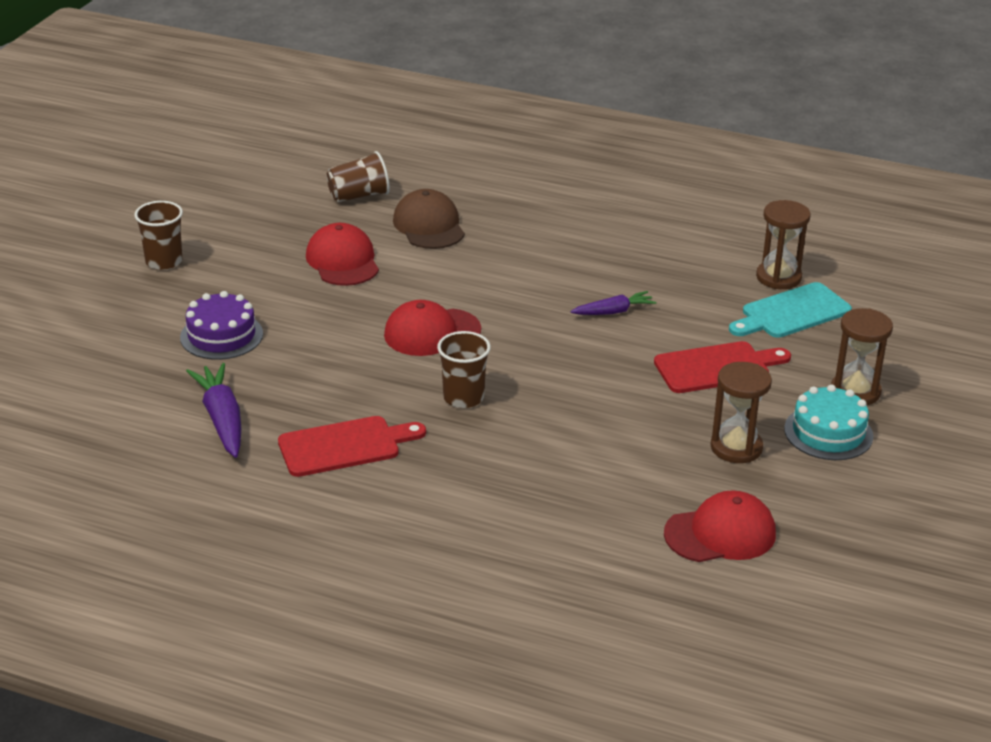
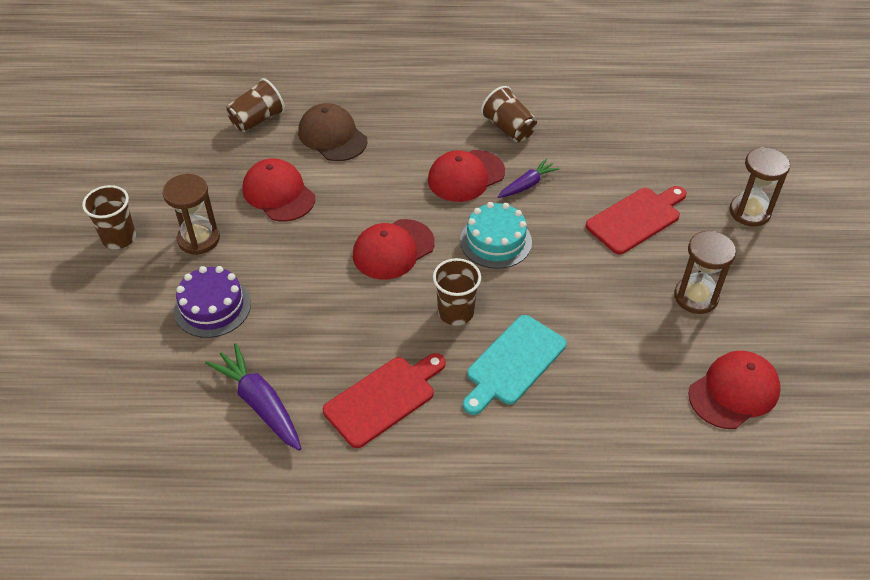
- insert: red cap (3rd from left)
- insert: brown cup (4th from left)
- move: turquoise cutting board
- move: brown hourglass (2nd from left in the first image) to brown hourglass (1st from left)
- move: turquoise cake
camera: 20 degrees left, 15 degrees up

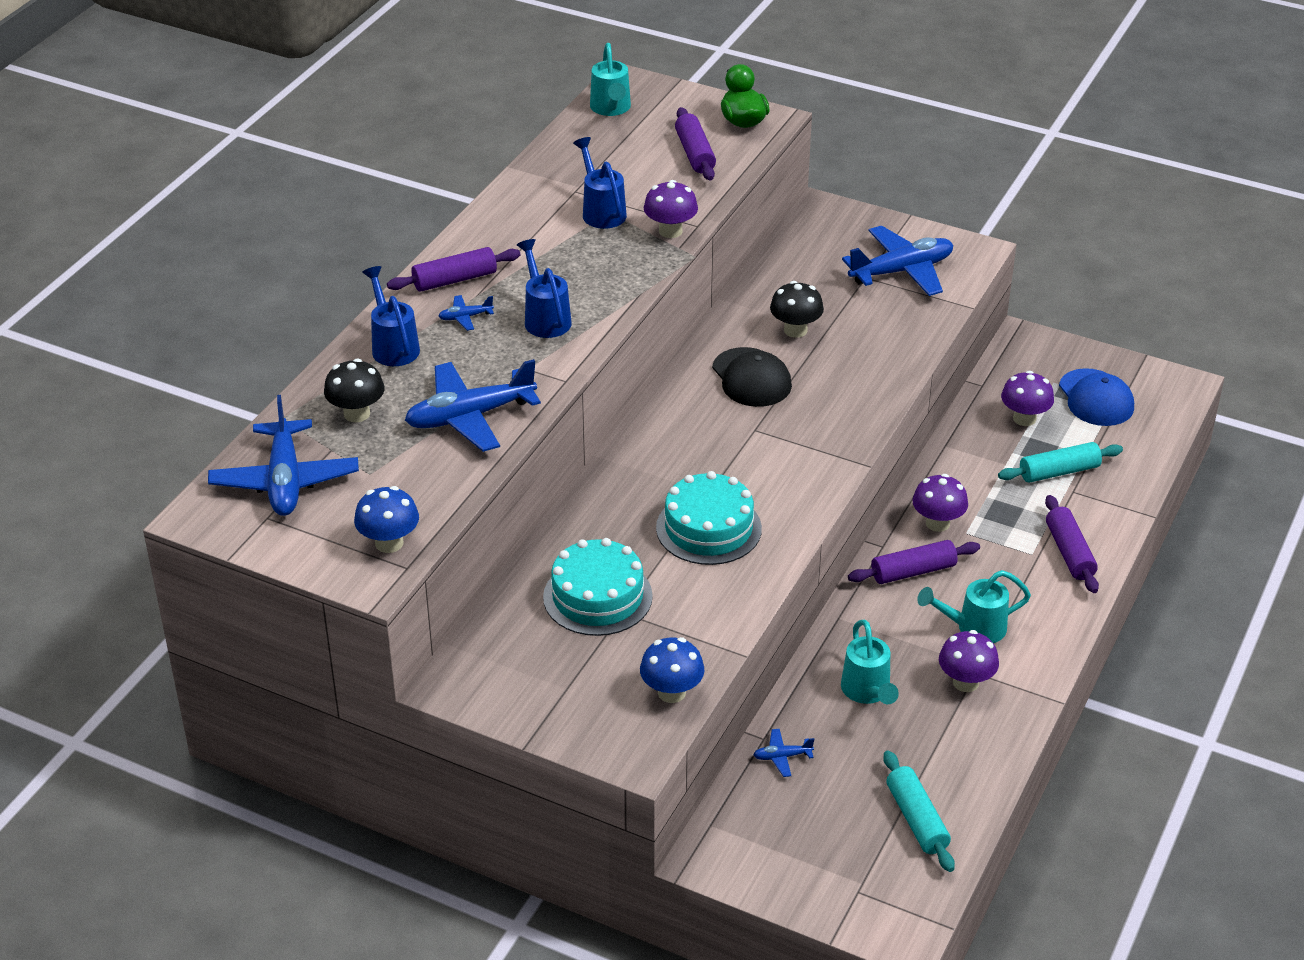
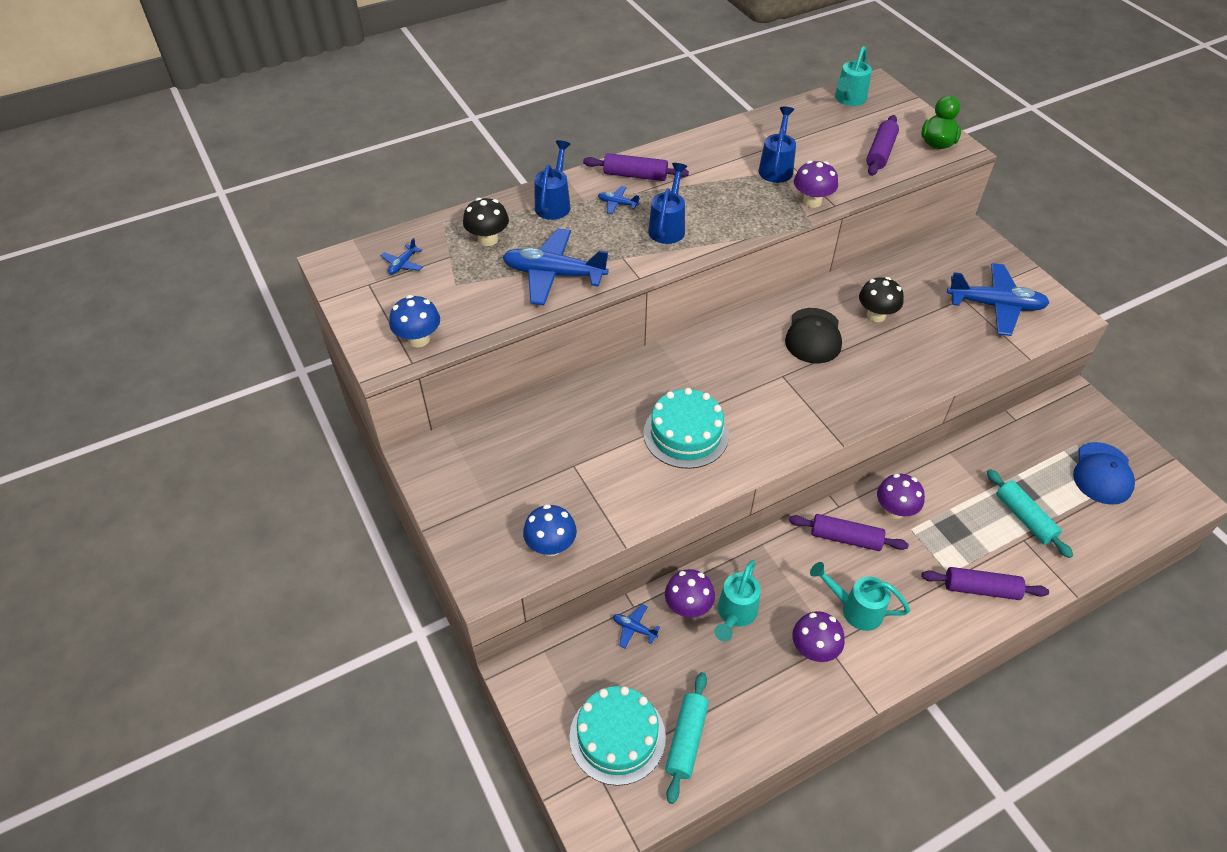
- move: turquoise cake (1st from left)
- move: purple mushroom (4th from left in the first image) to purple mushroom (1st from left)
- rotate: turquoise rolling pin (2nd from left) 45 degrees clockwise
- rotate: purple rolling pin (4th from left) 75 degrees clockwise
- resize: blue plane (1st from left) x0.43
camera: 35 degrees right, 10 degrees up

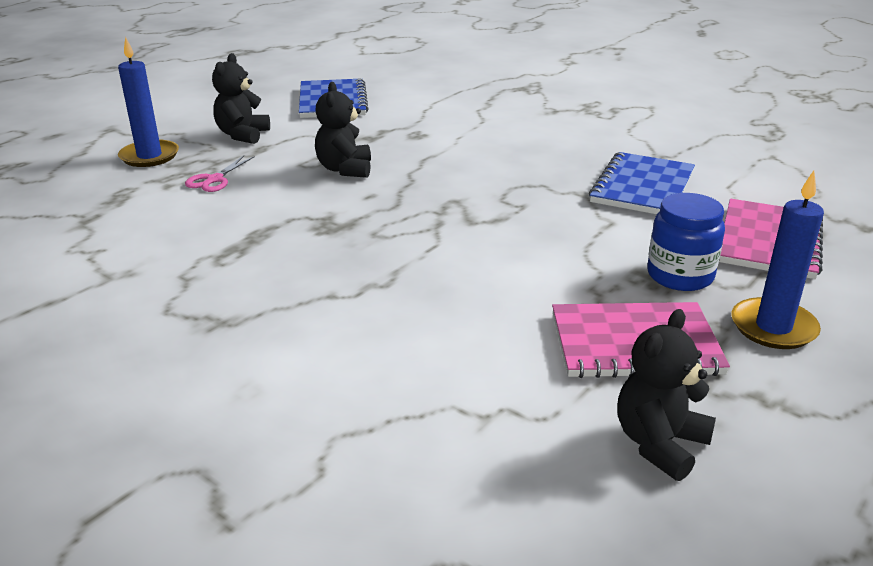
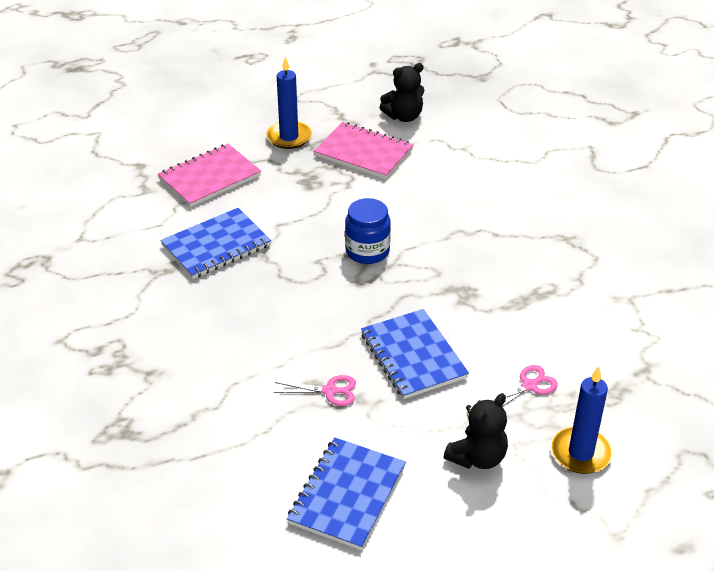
- insert: pink scissors (1st from left)
- move: blue jar
- replace: black teddy bear (2nd from left) to blue notebook (3rd from left)
camera: 150 degrees left, 10 degrees up

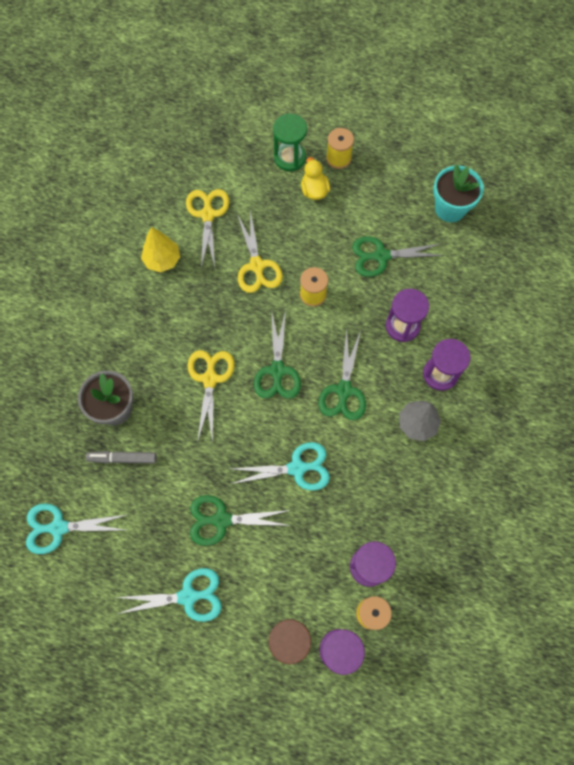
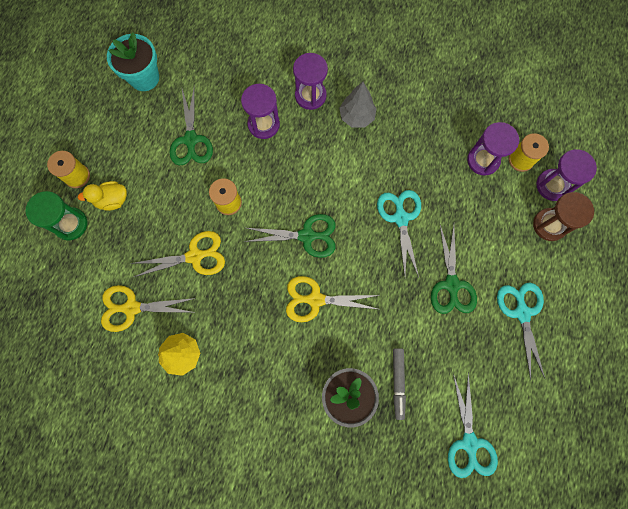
- delete: green scissors (3rd from left)
camera: 90 degrees left, 5 degrees up

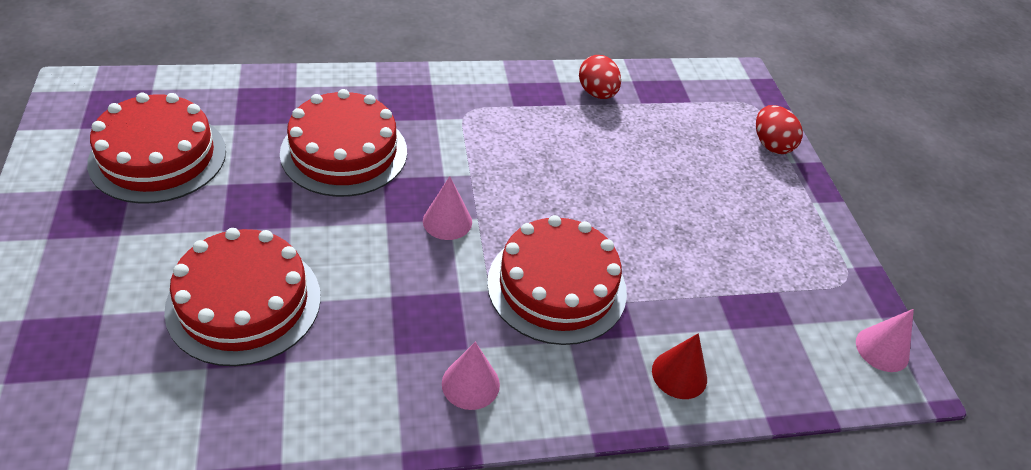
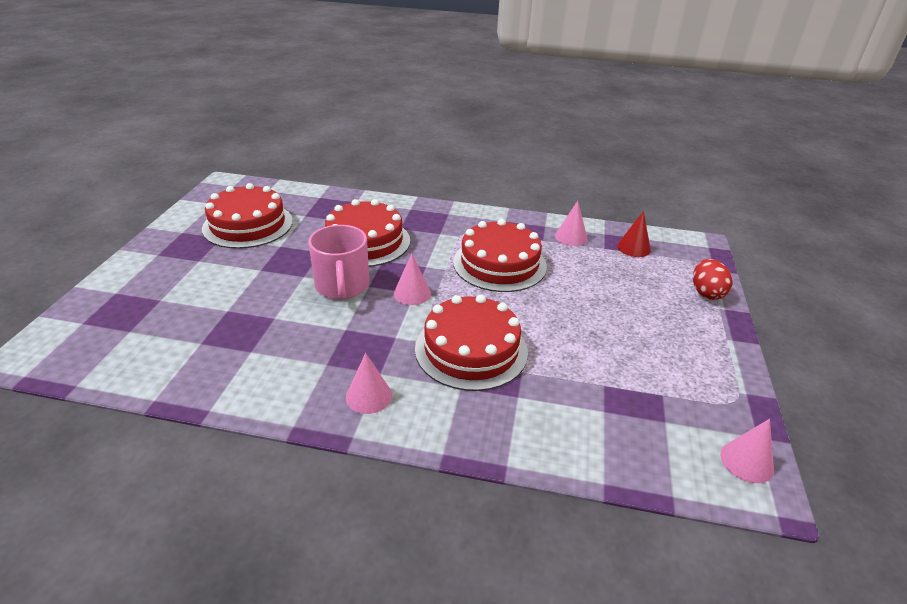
- insert: pink mug
- move: red cake (2nd from left in the first image) to red cake (4th from left)
- move: red cone
- replace: red egg (1st from left) to pink cone (3rd from left)
camera: 25 degrees right, 10 degrees down

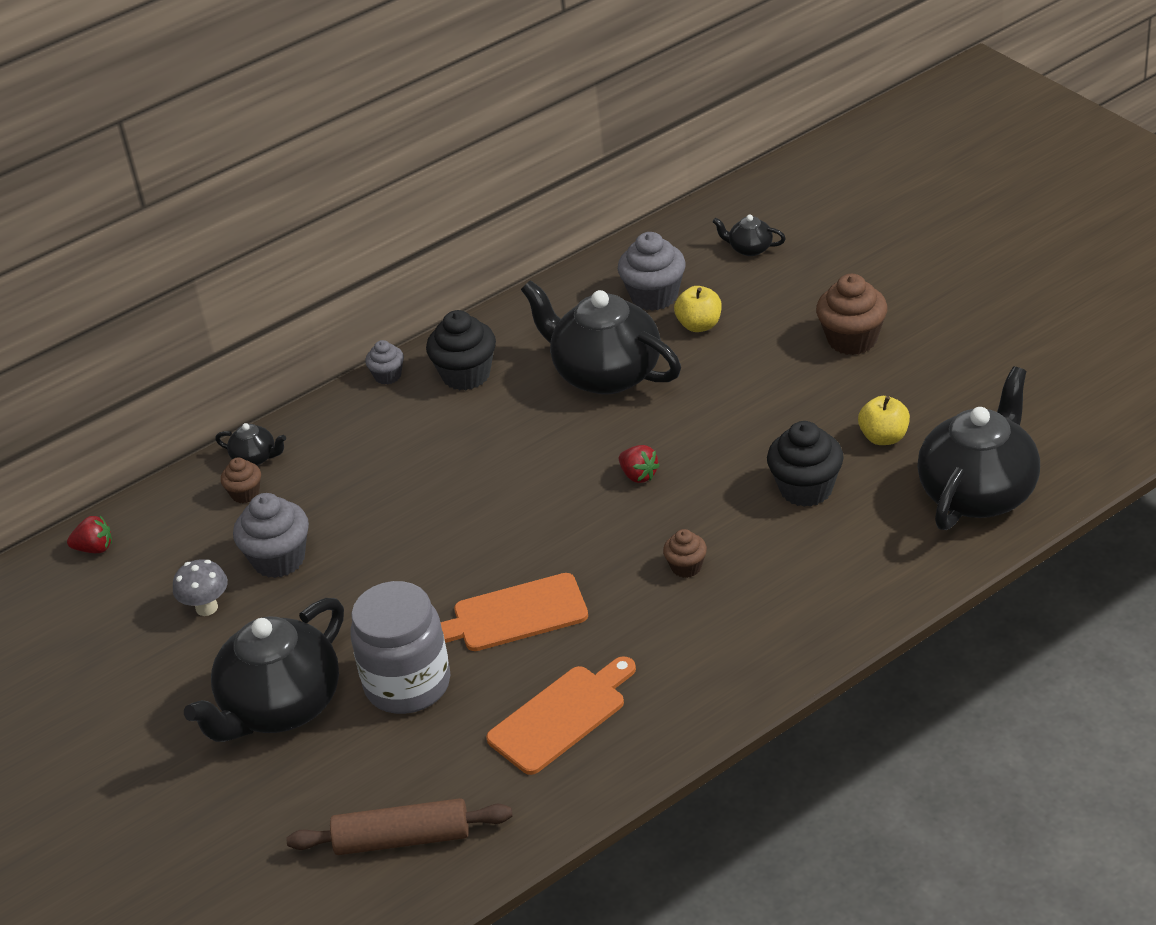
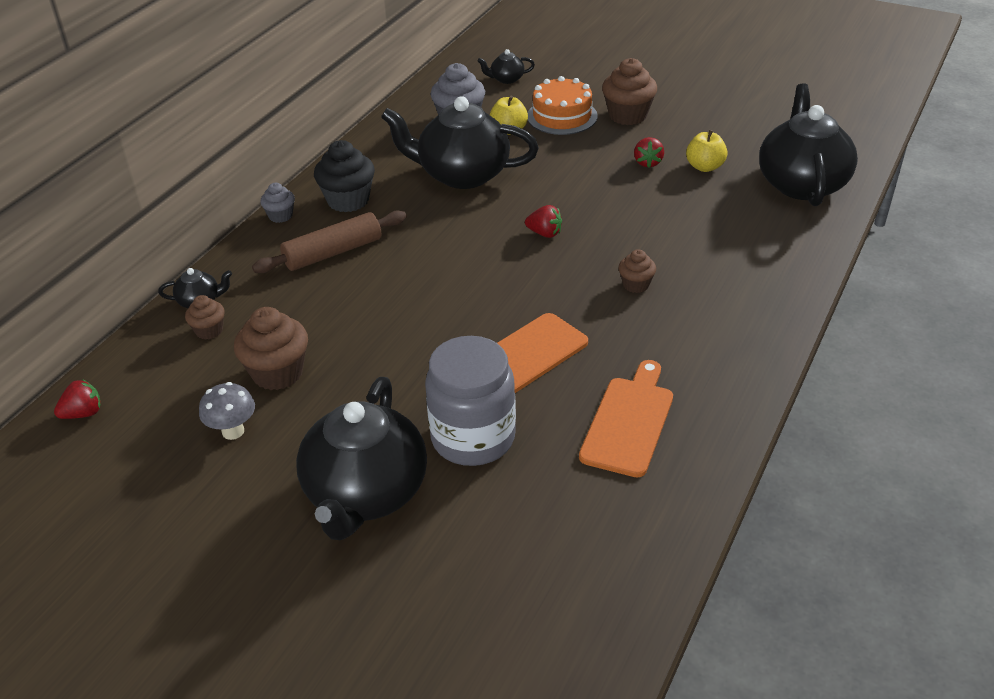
- delete: black cupcake (2nd from left)
- insert: orange cake
- insert: red strawberry (3rd from left)
- move: brown rolling pin
- recolor: grey cupcake (1st from left) to brown cupcake (2nd from left)
camera: 30 degrees left, 0 degrees up

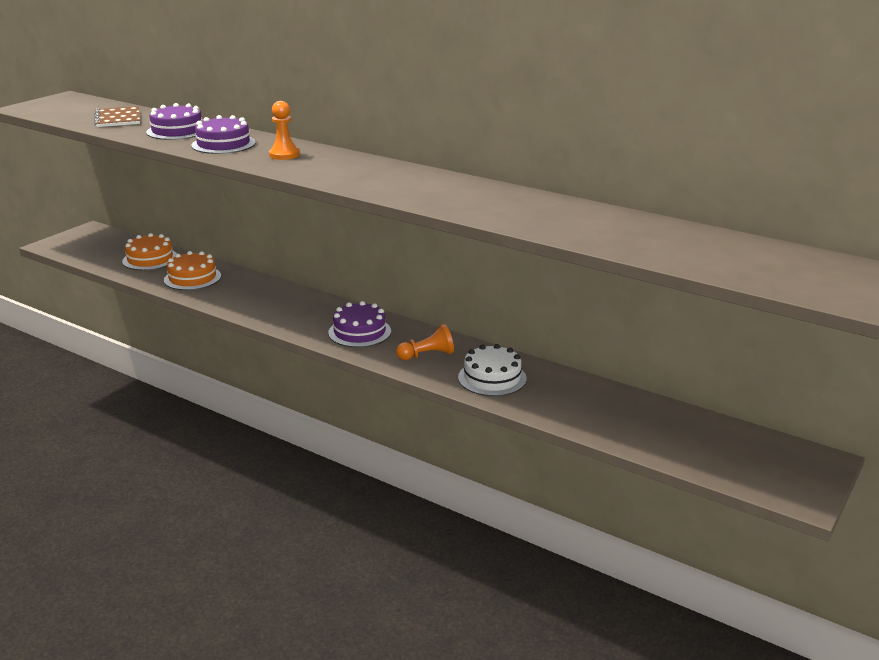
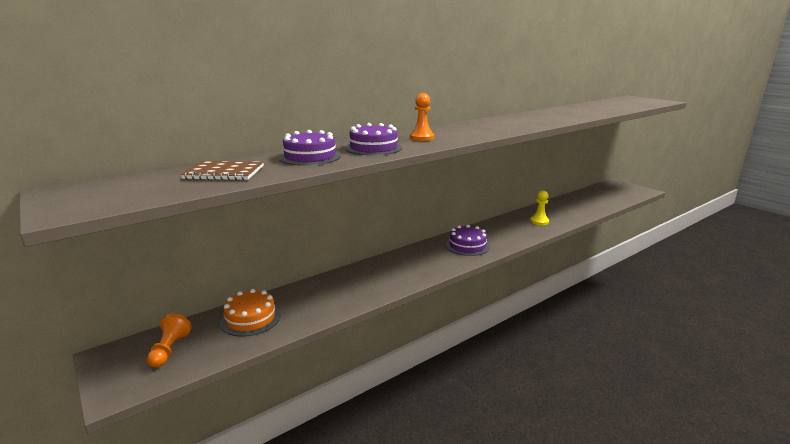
- delete: orange cake (2nd from left)
- move: orange pawn (2nd from left in the first image) to orange pawn (1st from left)
- replace: white cake to yellow pawn
camera: 70 degrees left, 5 degrees down

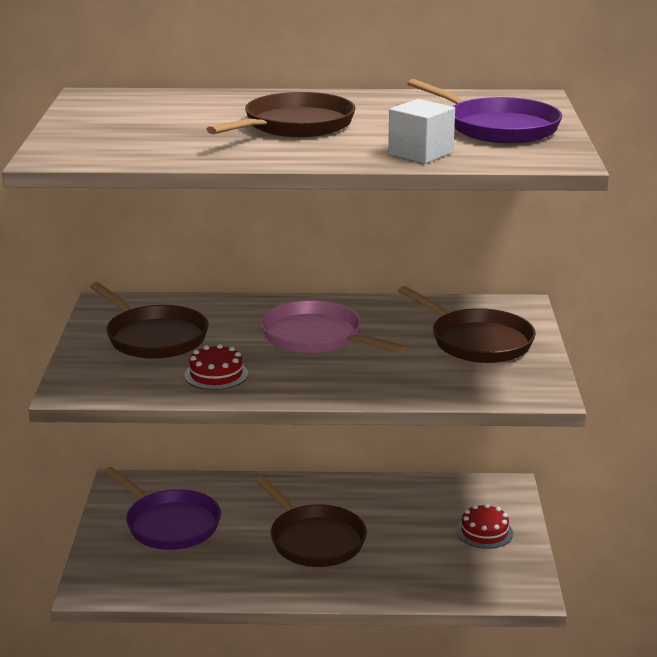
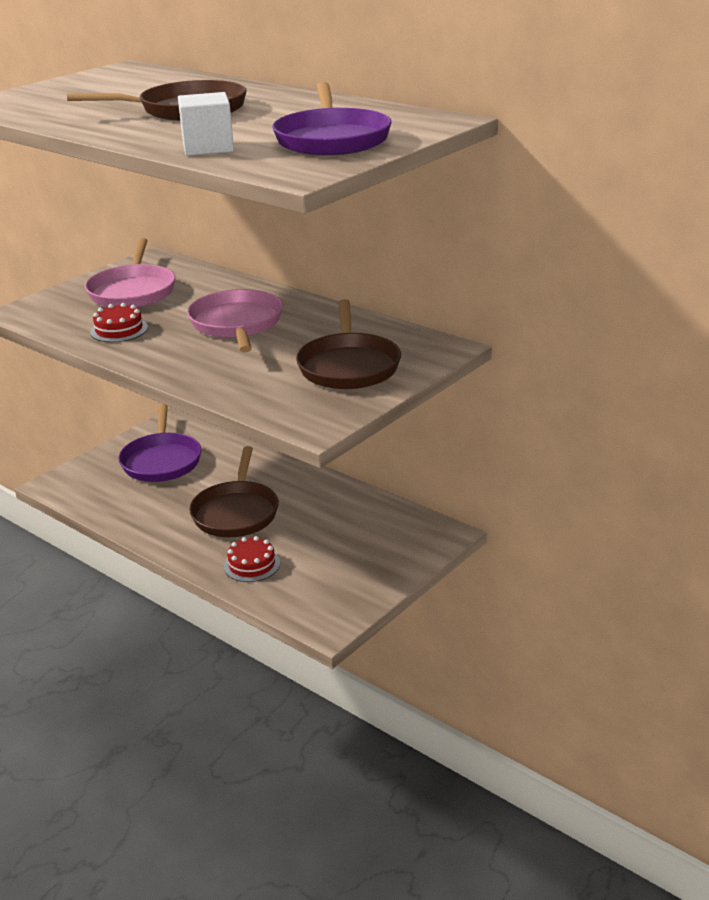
- move: red cake (2nd from left)
- recolor: brown pan (1st from left) to pink pan (1st from left)
camera: 40 degrees right, 5 degrees up

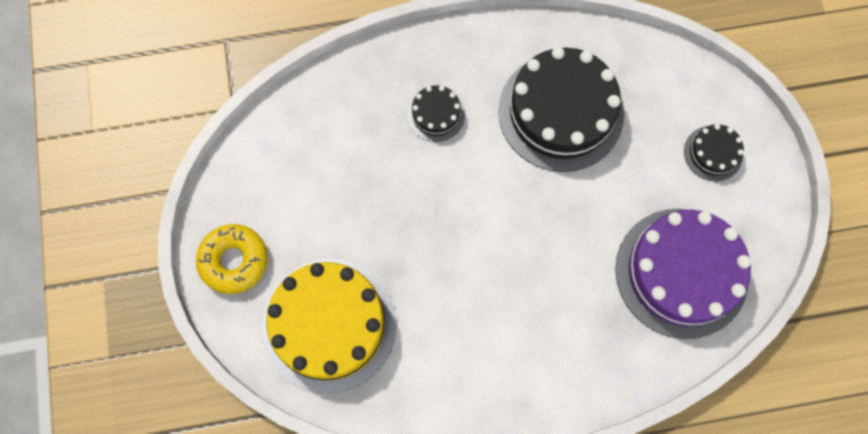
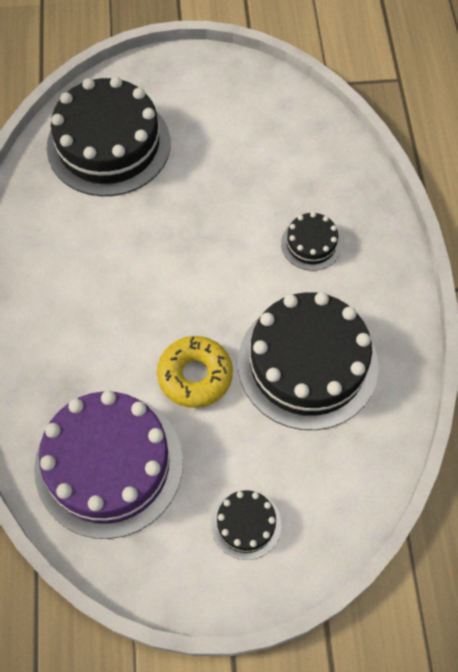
- move: yellow donut
- recolor: yellow cake to black cake (1st from left)
camera: 95 degrees right, 10 degrees down

